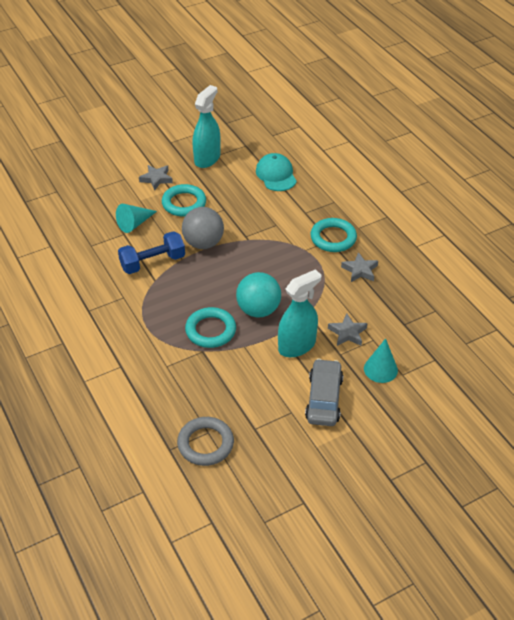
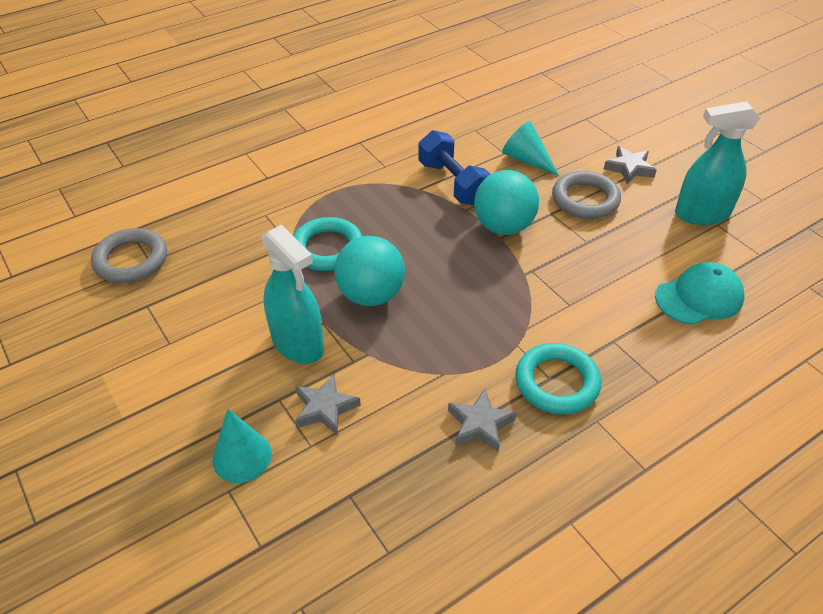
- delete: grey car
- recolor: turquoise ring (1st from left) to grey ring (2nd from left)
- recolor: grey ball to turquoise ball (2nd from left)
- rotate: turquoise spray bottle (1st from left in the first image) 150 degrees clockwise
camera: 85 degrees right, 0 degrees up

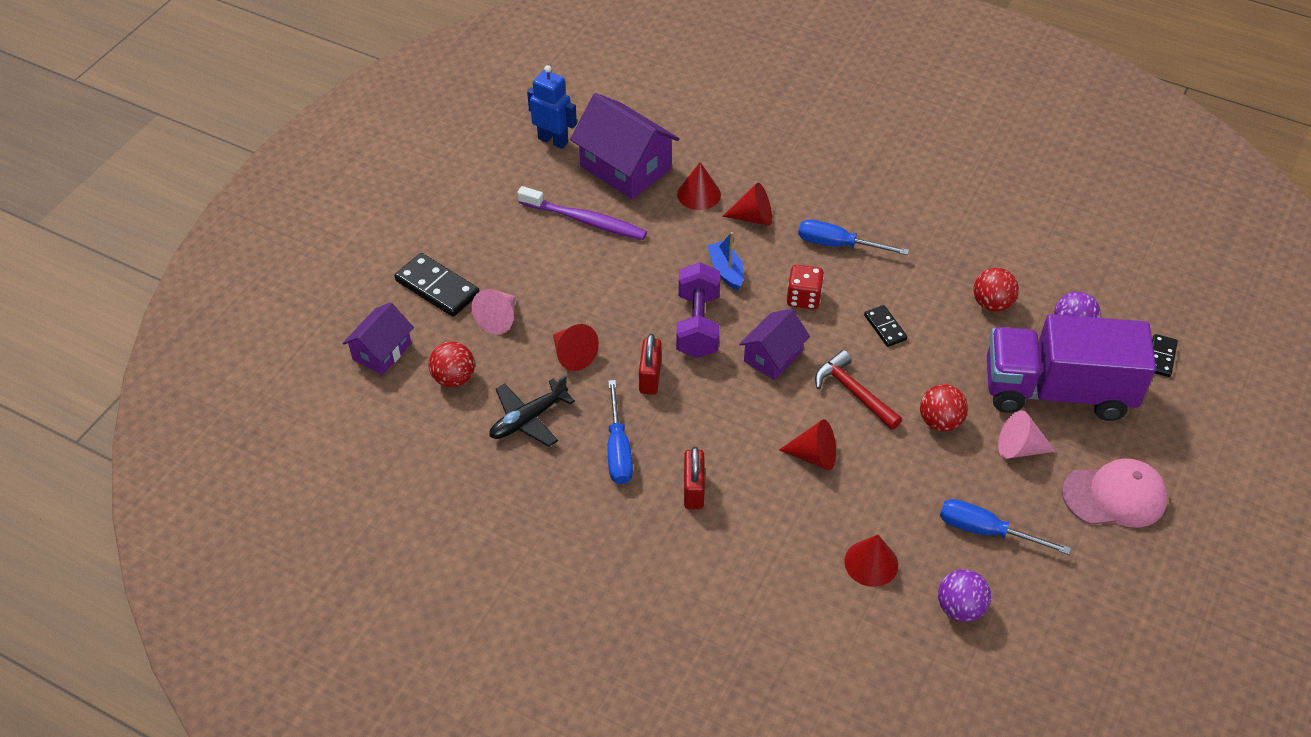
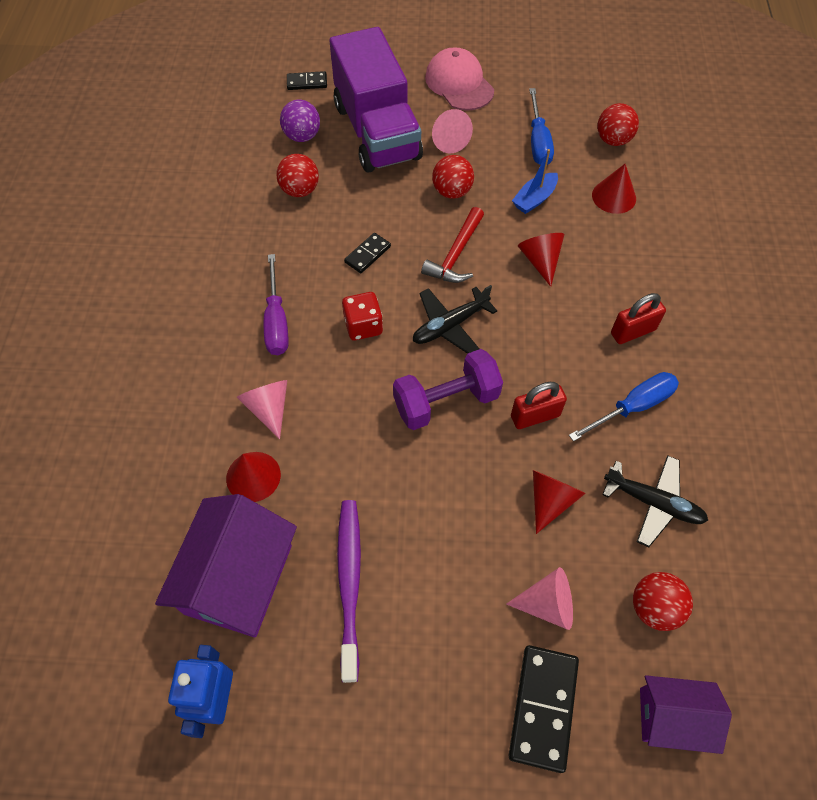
- move: blue boat
- replace: purple house (3rd from left) to black plane (1st from left)
- recolor: red cone (3rd from left) to pink cone (1st from left)
- recolor: blue screwdriver (2nd from left) to purple screwdriver
- recolor: purple ball (1st from left) to red ball (3rd from left)
camera: 115 degrees left, 10 degrees up

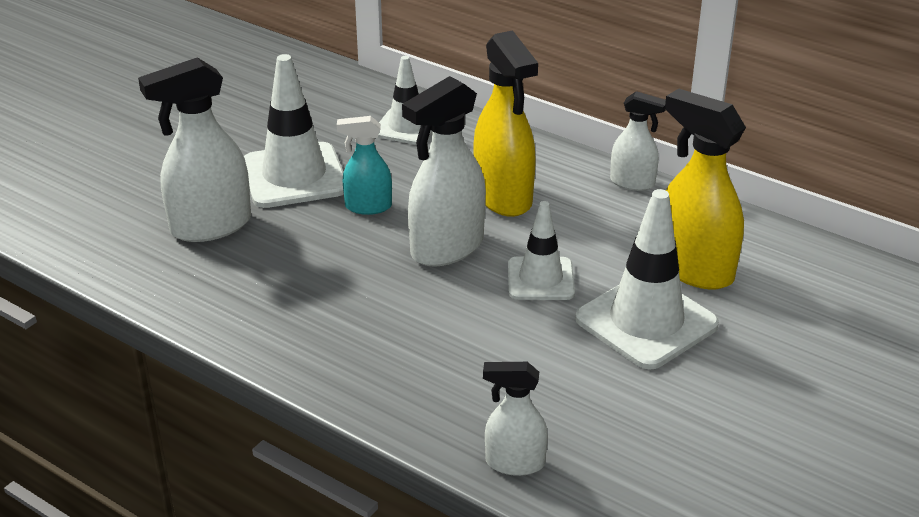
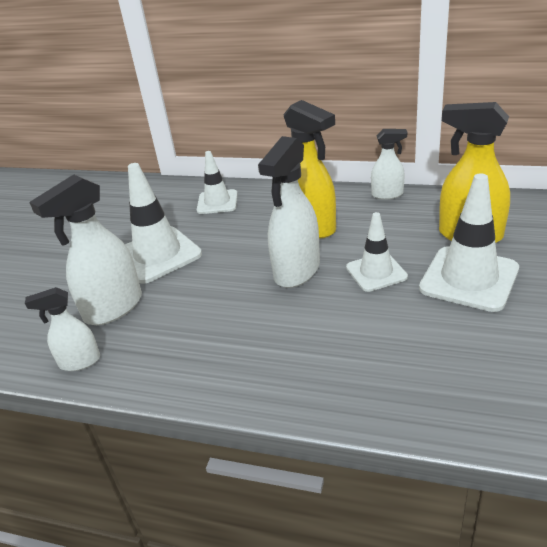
- delete: turquoise spray bottle
- move: white spray bottle (3rd from left in the first image) to white spray bottle (1st from left)
camera: 15 degrees left, 0 degrees up

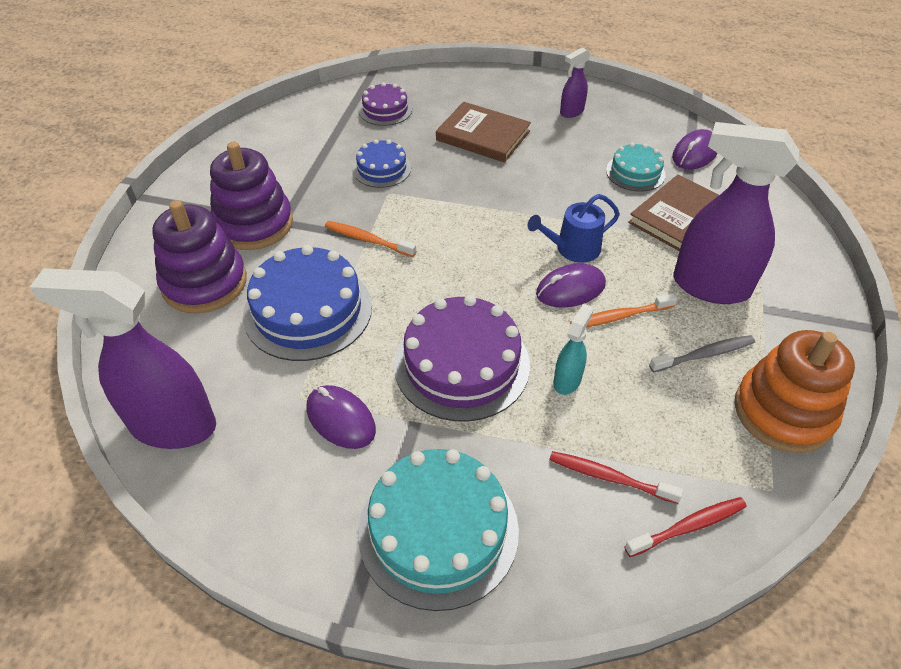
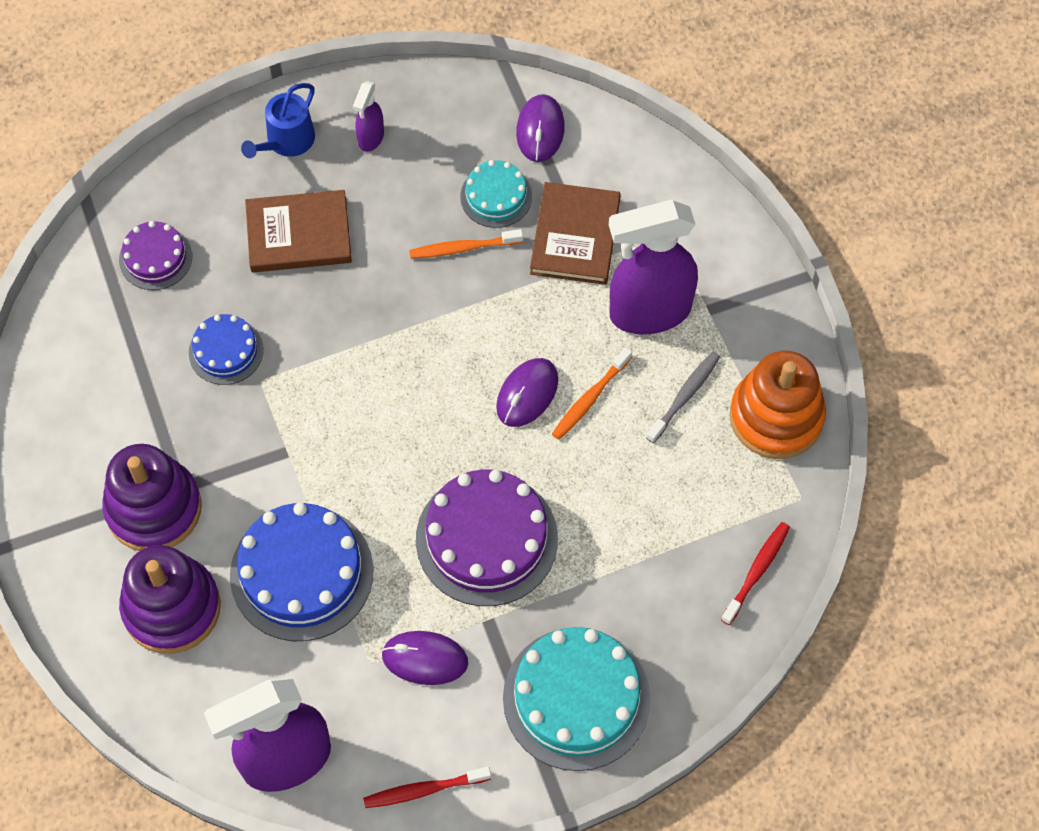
- delete: turquoise spray bottle
- move: orange toothbrush (1st from left)
- move: blue watering can
- move: red toothbrush (1st from left)
camera: 35 degrees left, 15 degrees up

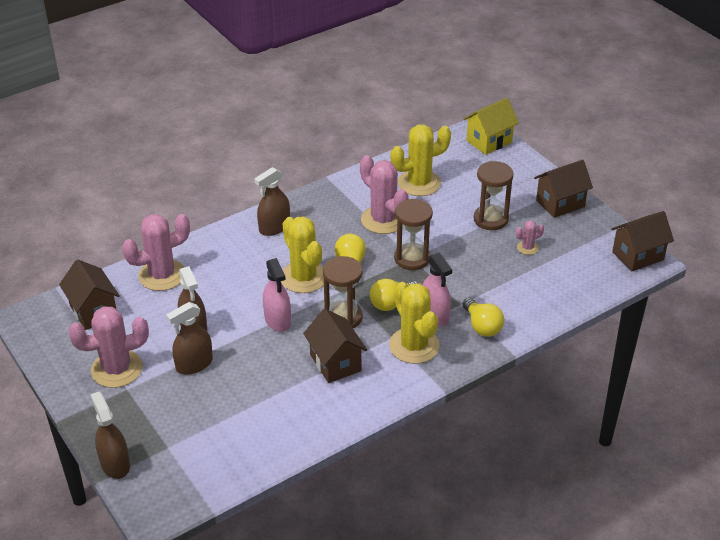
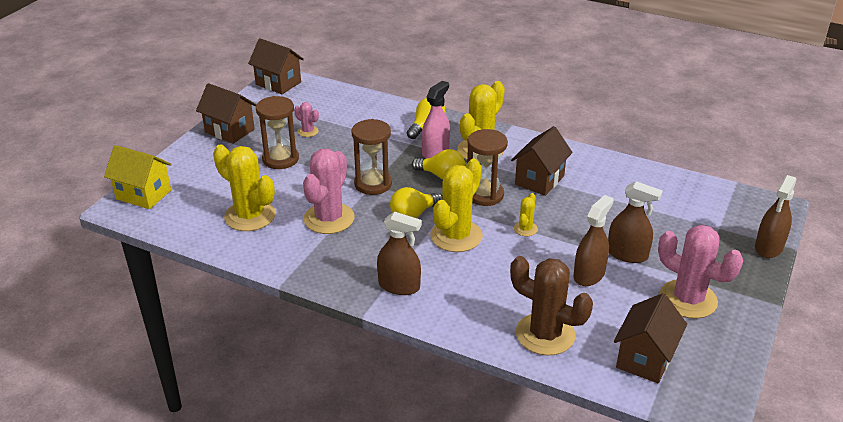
- replace: pink spray bottle (1st from left) to yellow cactus (4th from left)
- recolor: pink cactus (2nd from left) to brown cactus
camera: 120 degrees left, 5 degrees down

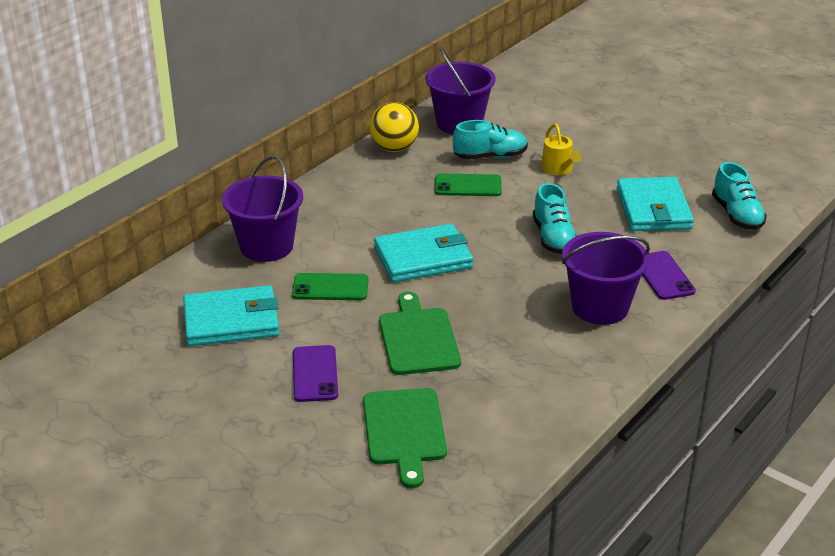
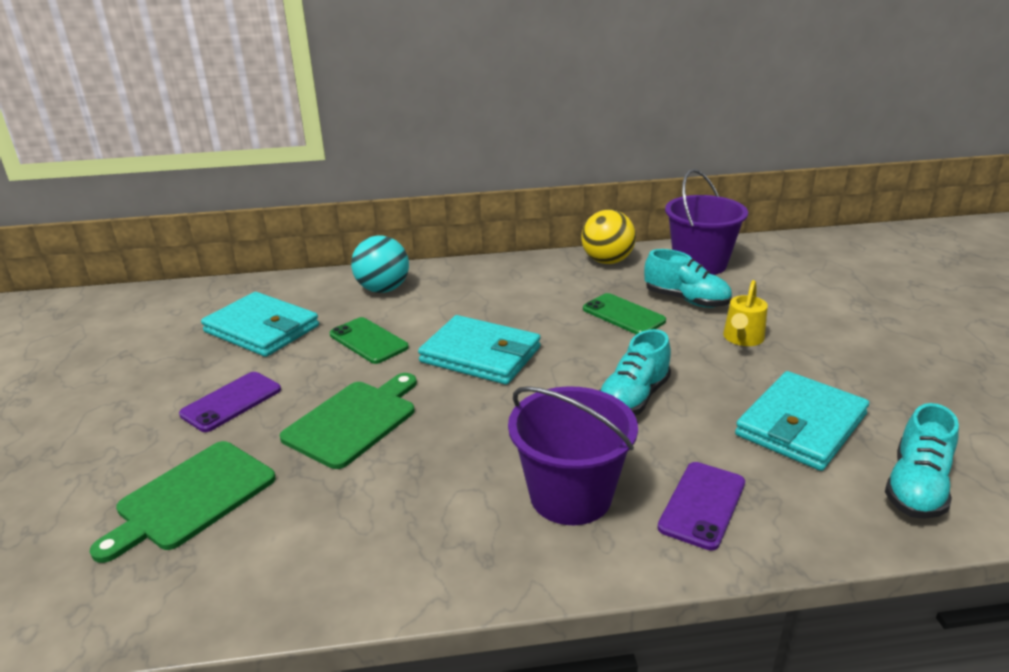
- replace: purple bucket (1st from left) to turquoise ball
camera: 45 degrees right, 5 degrees down

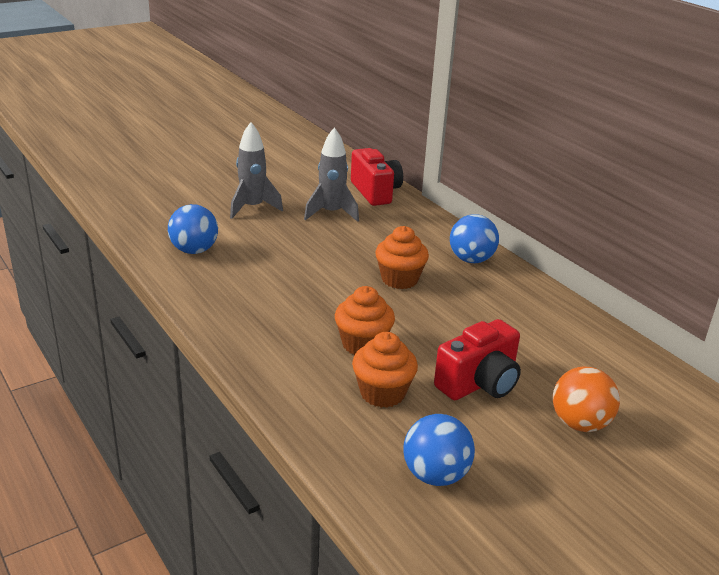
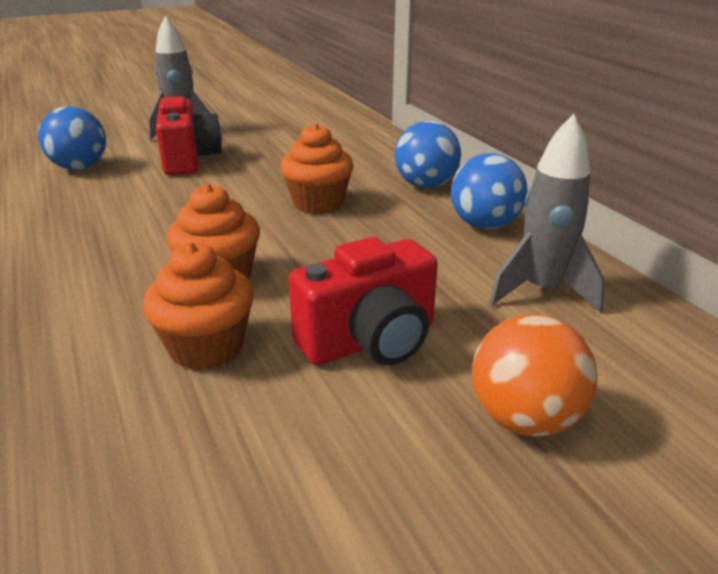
- move: grey rocket (2nd from left)
- move: red camera (1st from left)
- move: blue ball (2nd from left in the first image) to blue ball (3rd from left)
camera: 10 degrees right, 0 degrees up

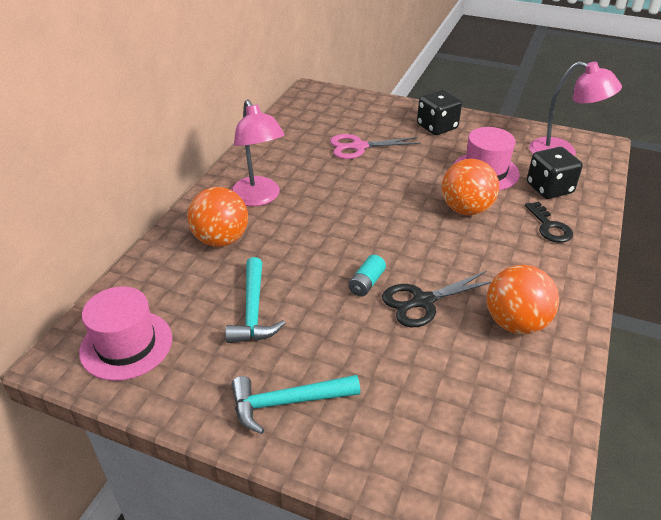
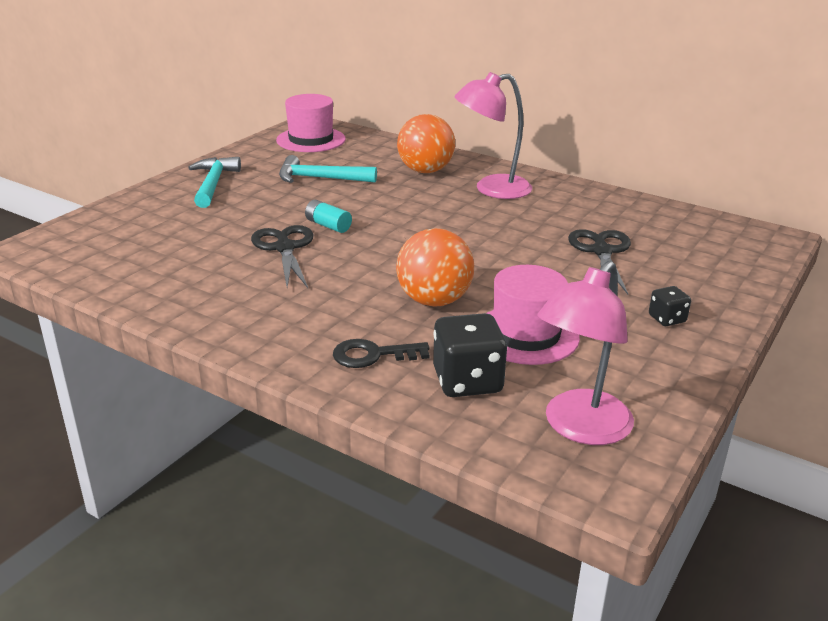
- delete: orange ball (3rd from left)
- recolor: pink scissors to black scissors (2nd from left)
- resize: black dice (1st from left in the first image) x0.54
camera: 100 degrees right, 10 degrees down

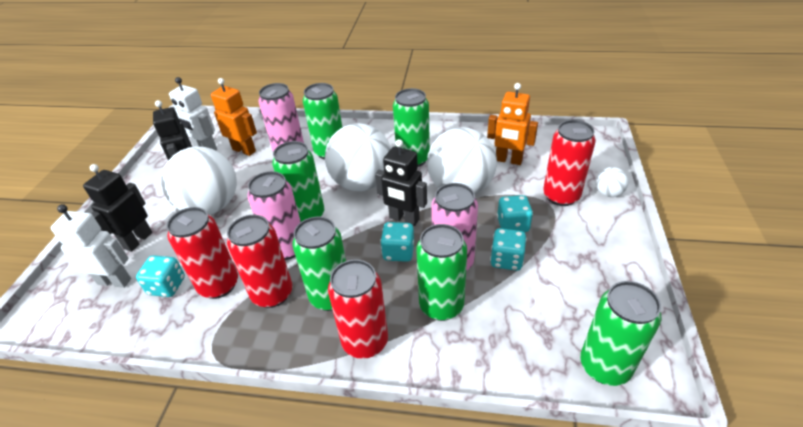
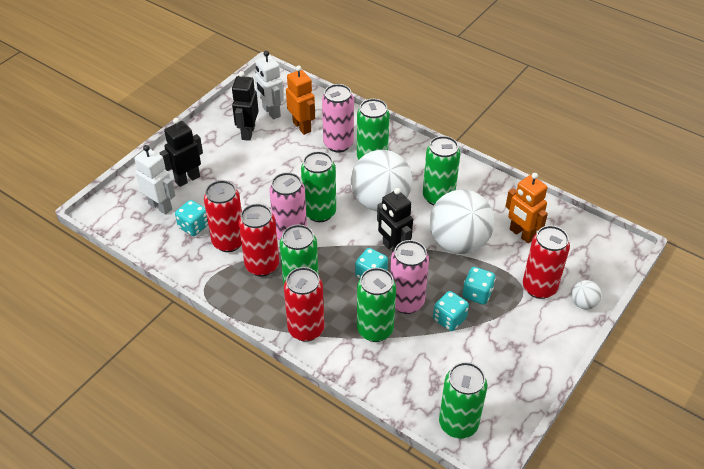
- delete: white ball (1st from left)
camera: 25 degrees right, 5 degrees up

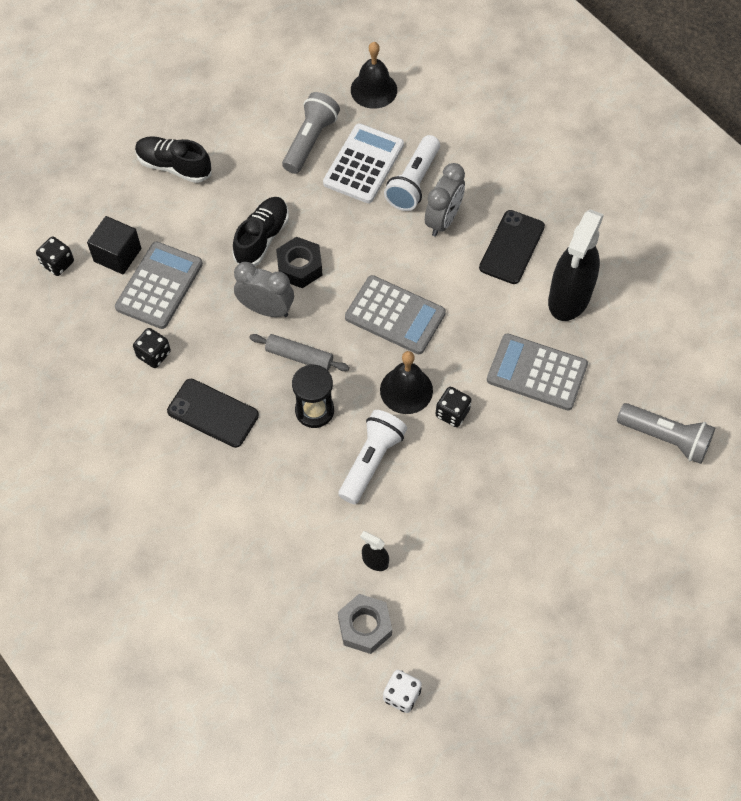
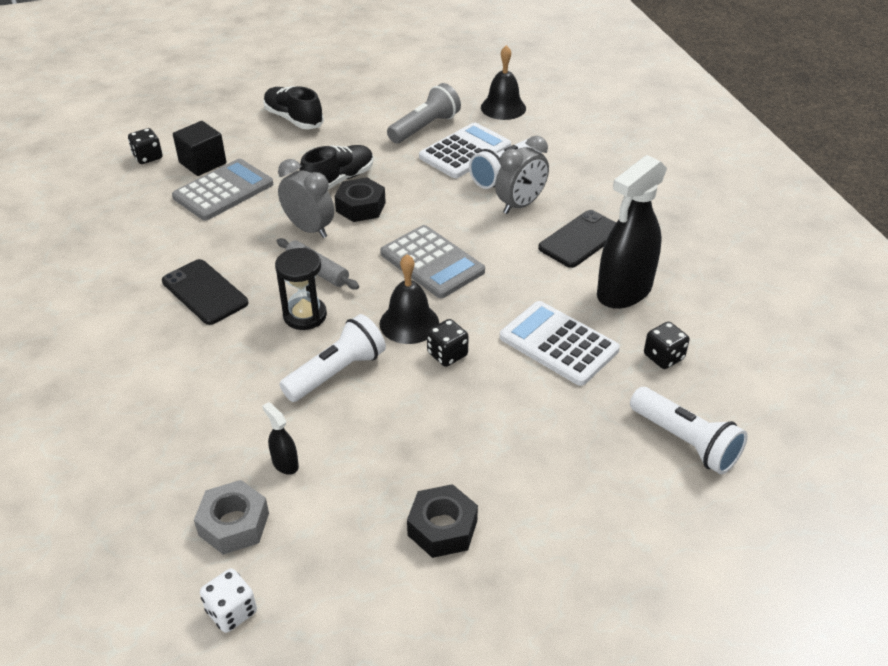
- insert: black nut (2nd from left)
- move: black dice (2nd from left in the first image) to black dice (3rd from left)
- recolor: grey calculator (3rd from left) to white calculator (2nd from left)
- recolor: grey flashlight (2nd from left) to white flashlight (3rd from left)
camera: 20 degrees right, 20 degrees down

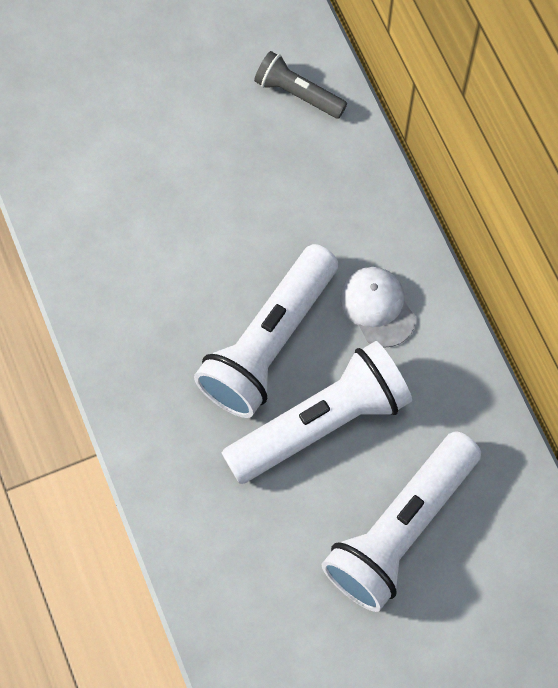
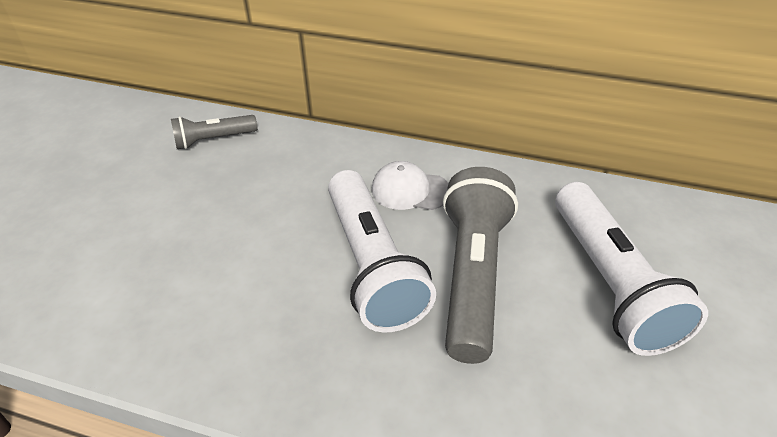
- recolor: white flashlight (2nd from left) to grey flashlight (2nd from left)
camera: 50 degrees left, 25 degrees down

